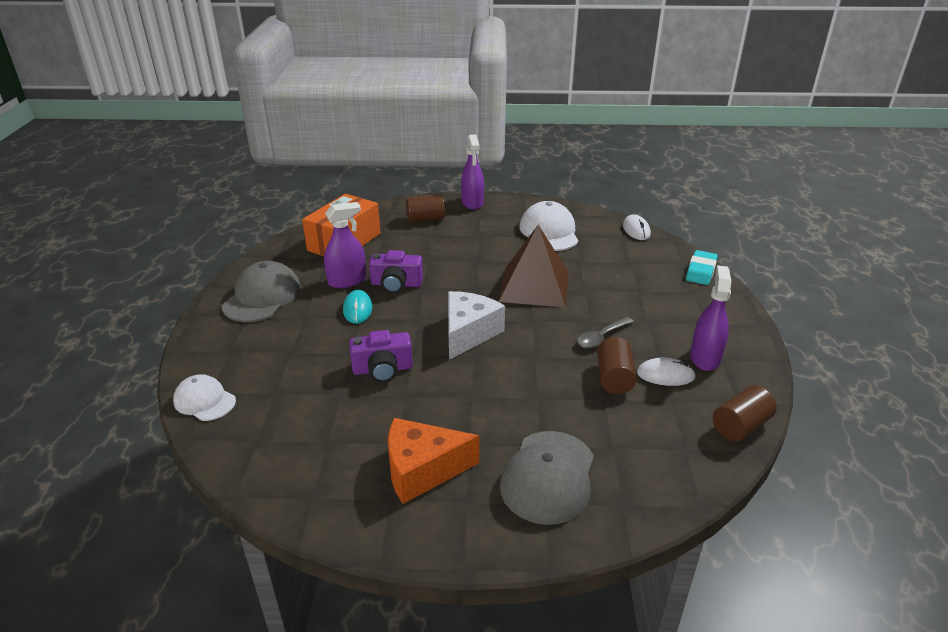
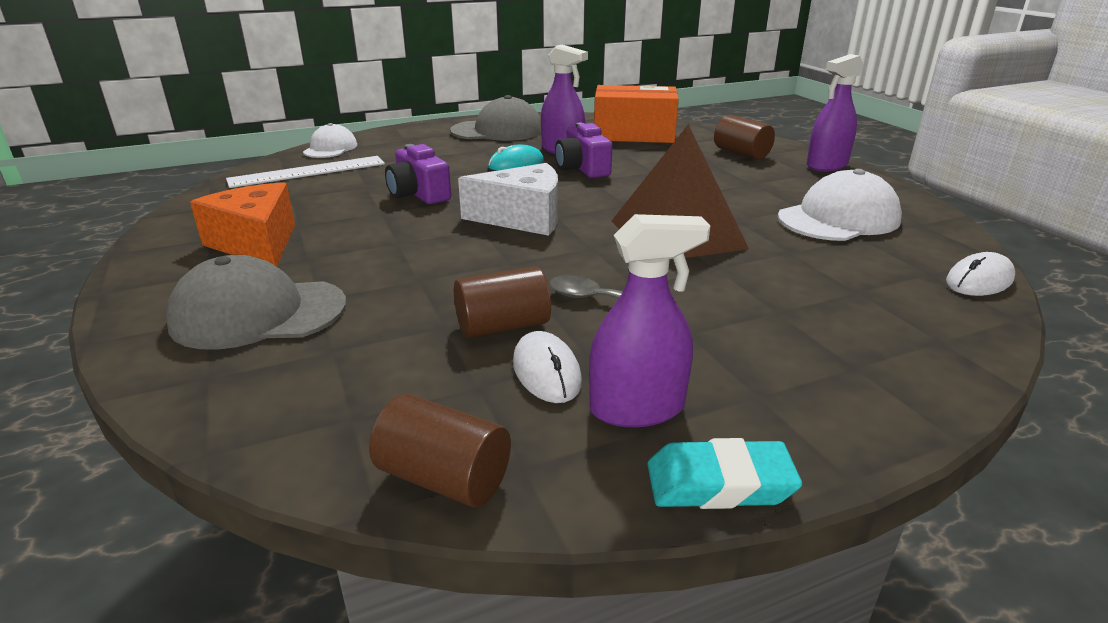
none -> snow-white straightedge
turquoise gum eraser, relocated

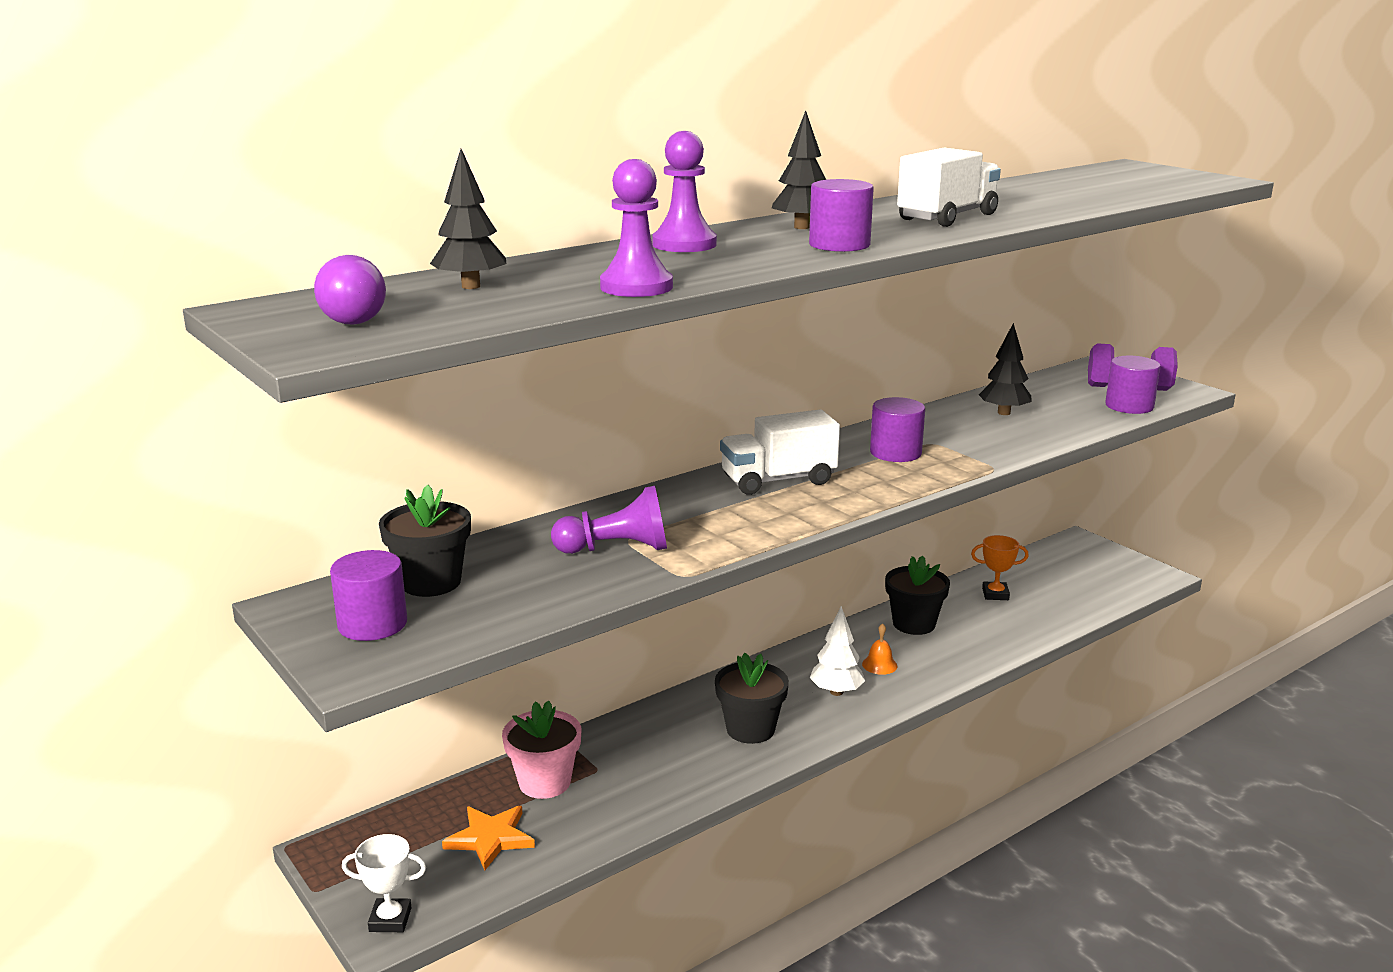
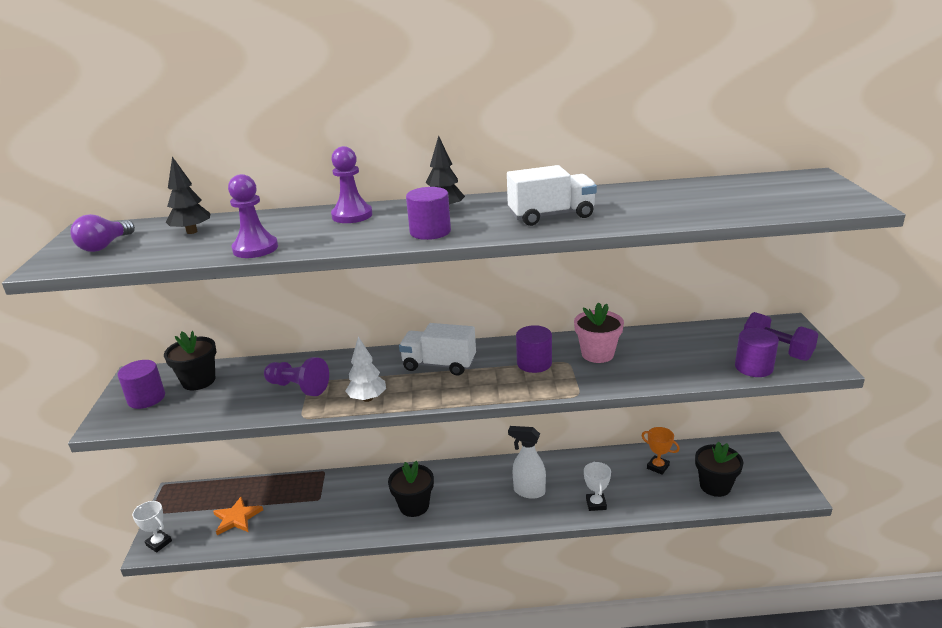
jet-black tree (no. 3 from left) -> none
none -> snow-white prize cup (no. 2 from left)
rosy flower pot, relocated
snow-white tree, relocated
jet-black flower pot (no. 3 from left), relocated
bright orange bell -> snow-white spray bottle

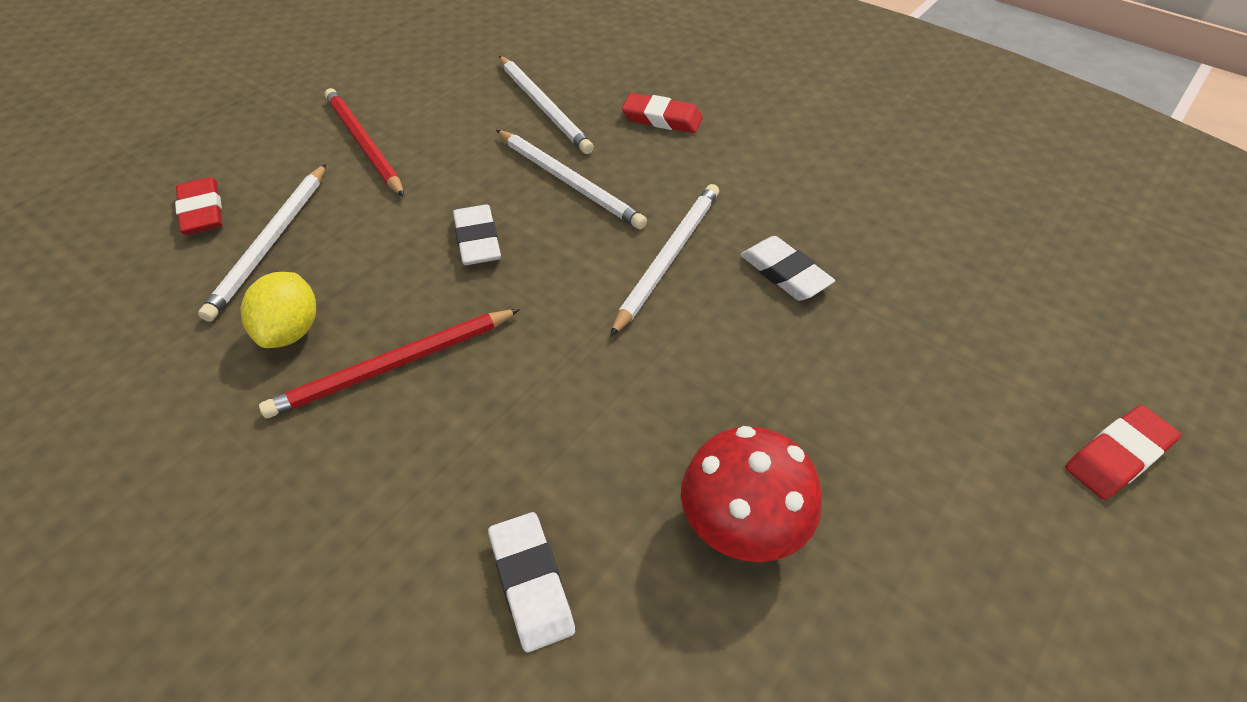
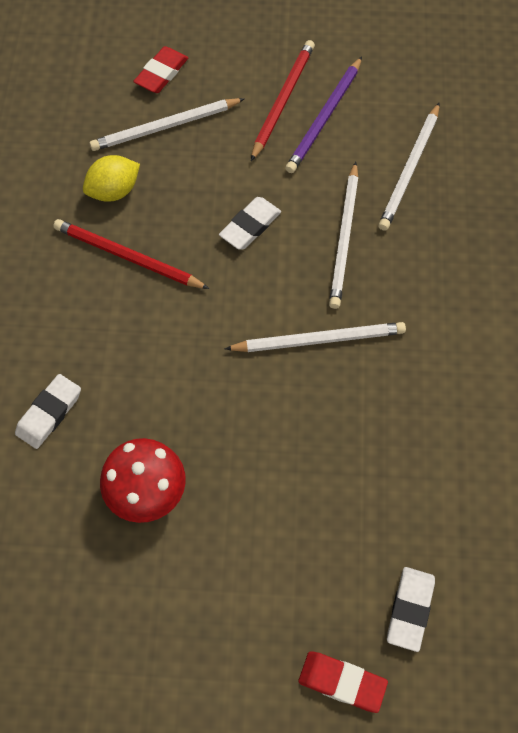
scarlet gum eraser (no. 2 from left) -> none
none -> violet lead pencil
snow-white gum eraser (no. 3 from left), relocated

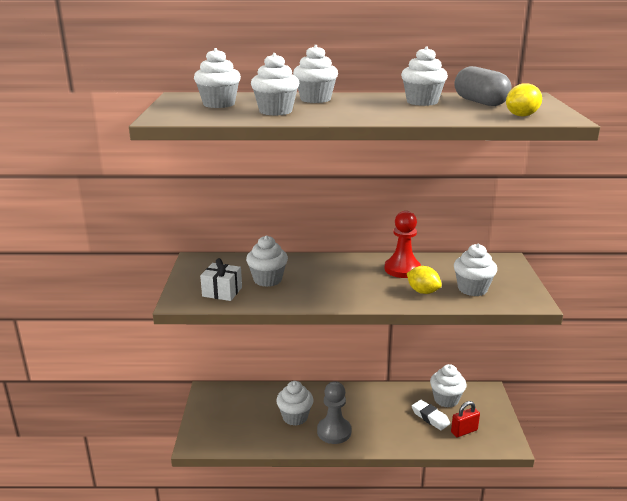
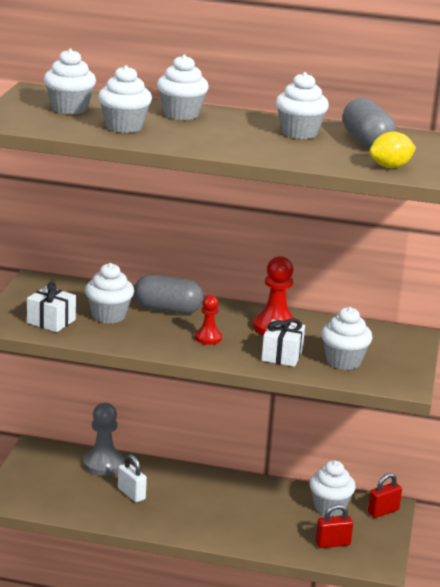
snow-white gum eraser -> none
none -> grey pill shape (no. 1 from left)
none -> scarlet chess pawn (no. 1 from left)
none -> scarlet small lock (no. 2 from left)
grey chess pawn, relocated
snow-white muffin (no. 4 from left) -> snow-white small lock
bright yellow citrus fruit (no. 1 from left) -> snow-white gift (no. 2 from left)

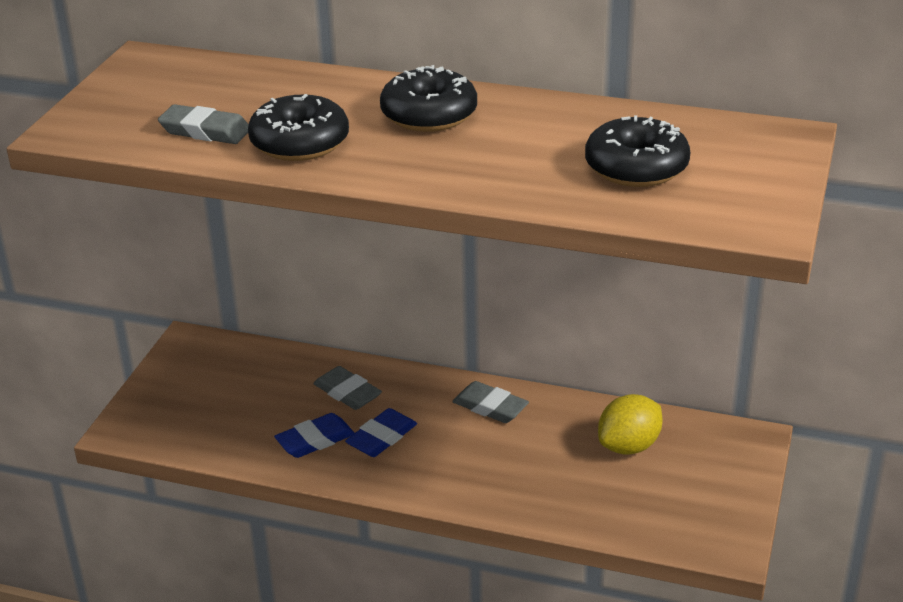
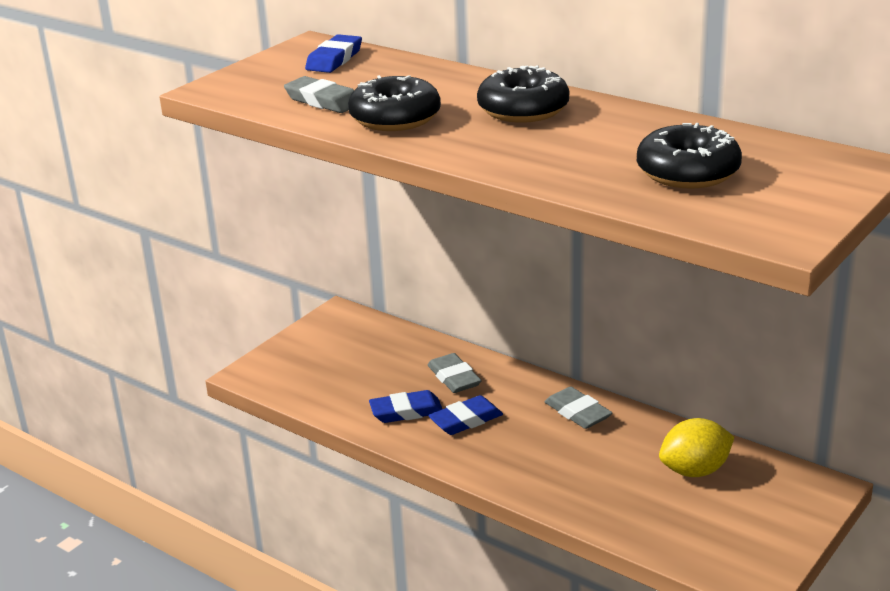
none -> royal blue gum eraser (no. 1 from left)

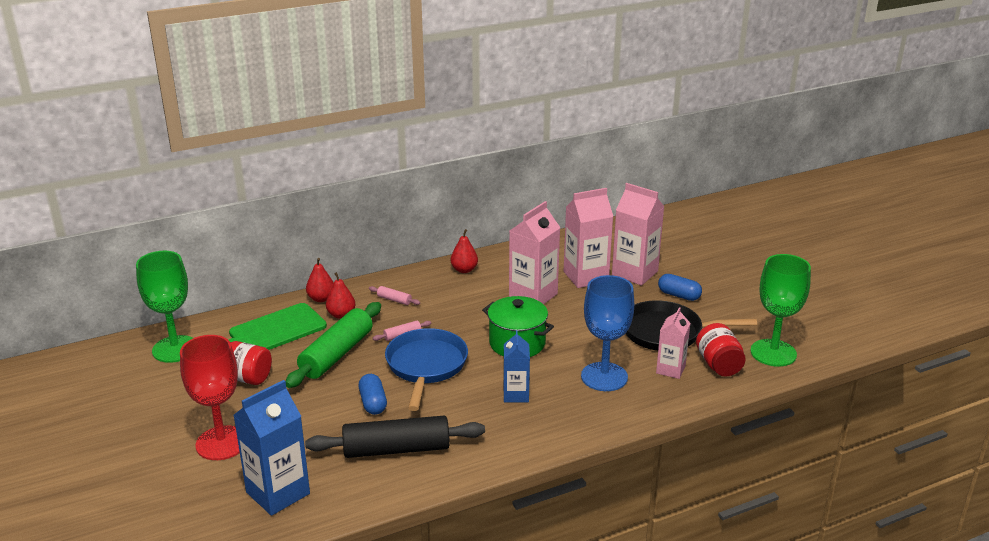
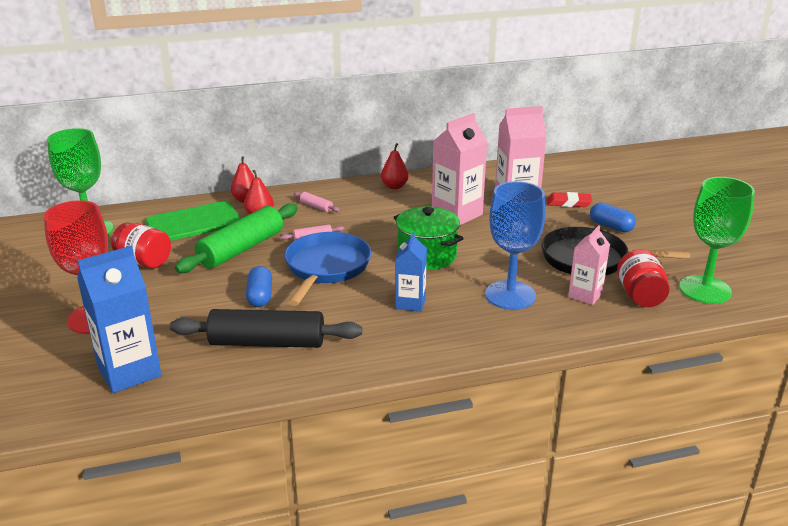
rosy milk carton (no. 3 from left) -> scarlet gum eraser

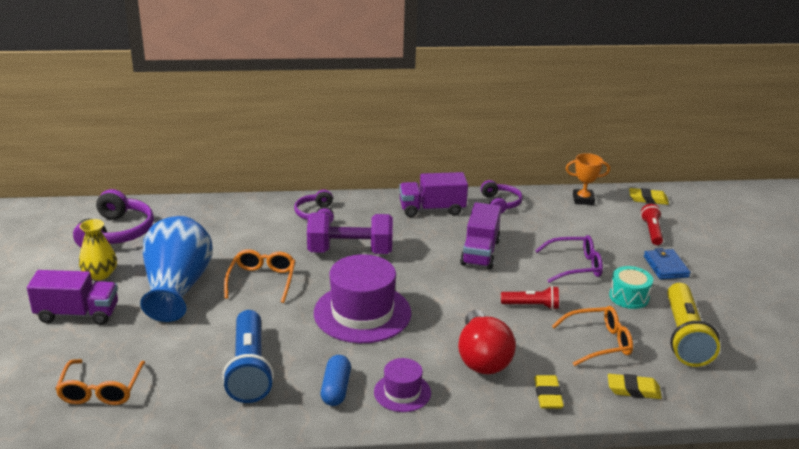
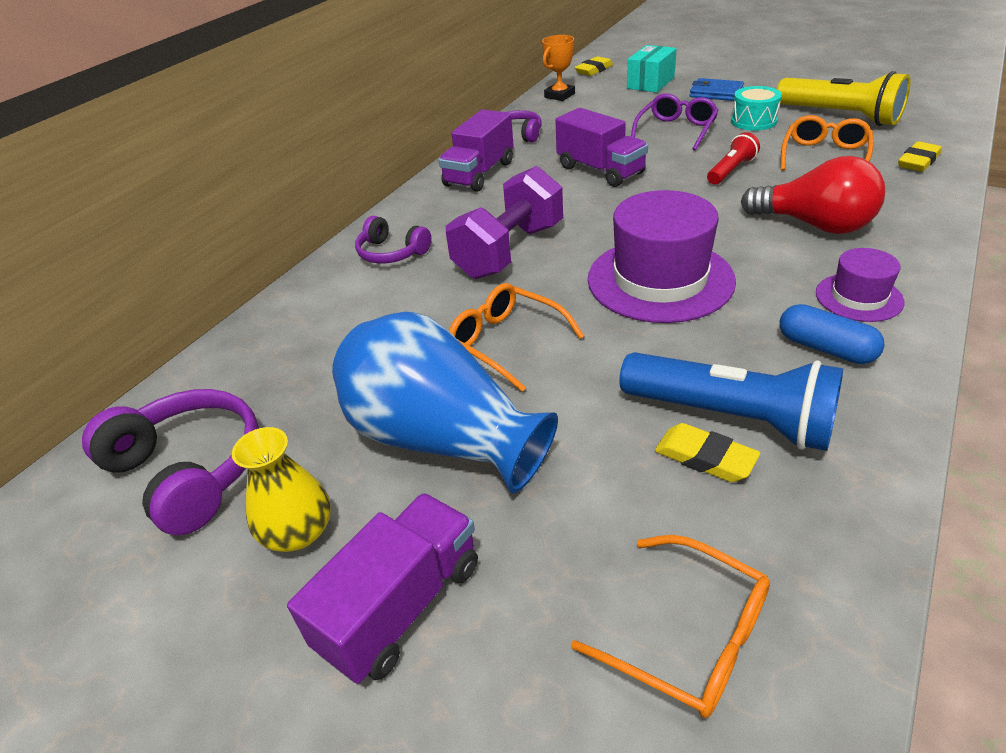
bright yellow gum eraser (no. 1 from left in the first image) -> bright yellow gum eraser (no. 2 from left), relocated
scarlet torch (no. 2 from left) -> turquoise package

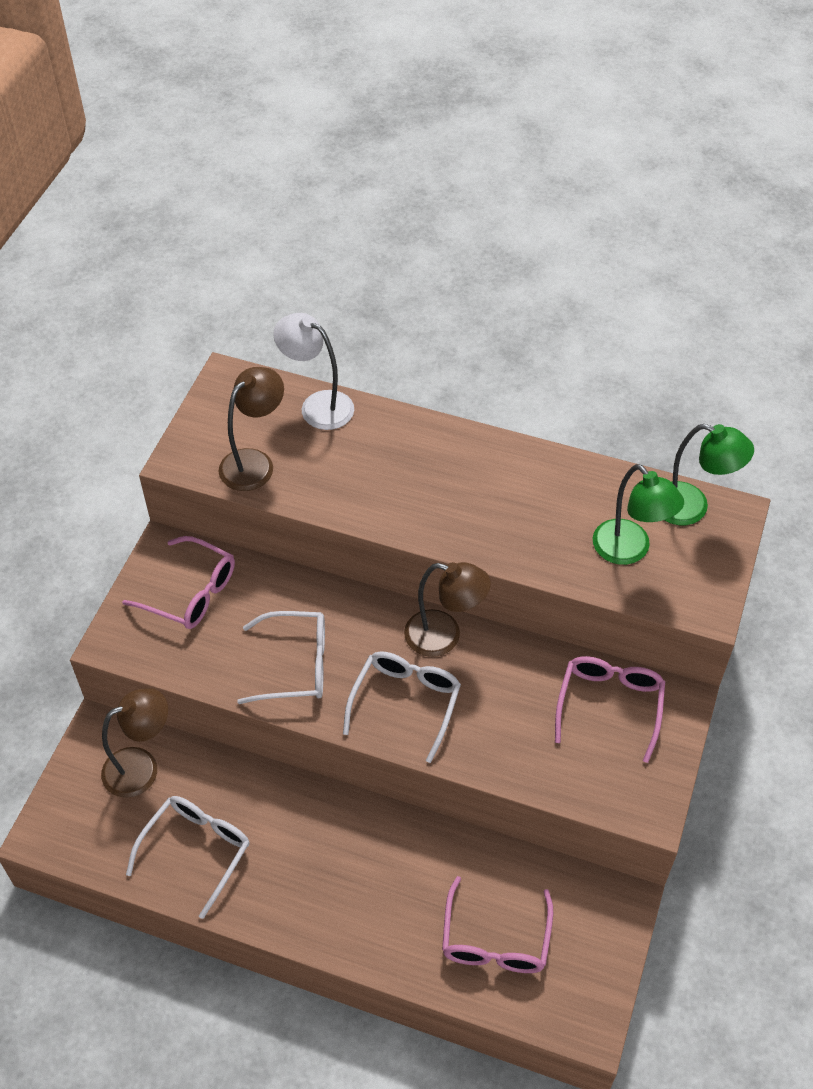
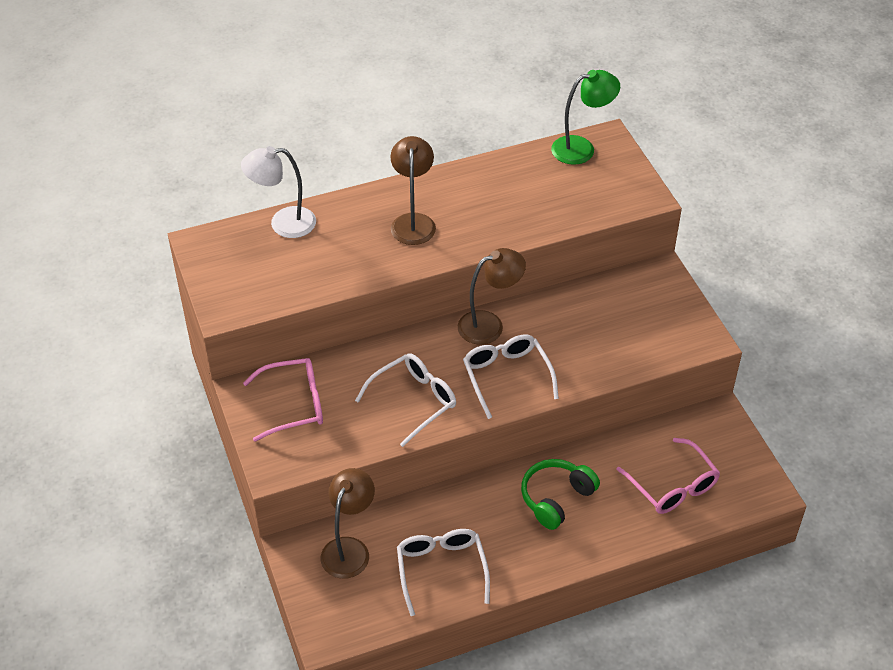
rosy spectacles (no. 3 from left) -> none
leaf-green reading lamp (no. 1 from left) -> none
none -> leaf-green headphones
dark brown reading lamp (no. 2 from left), relocated

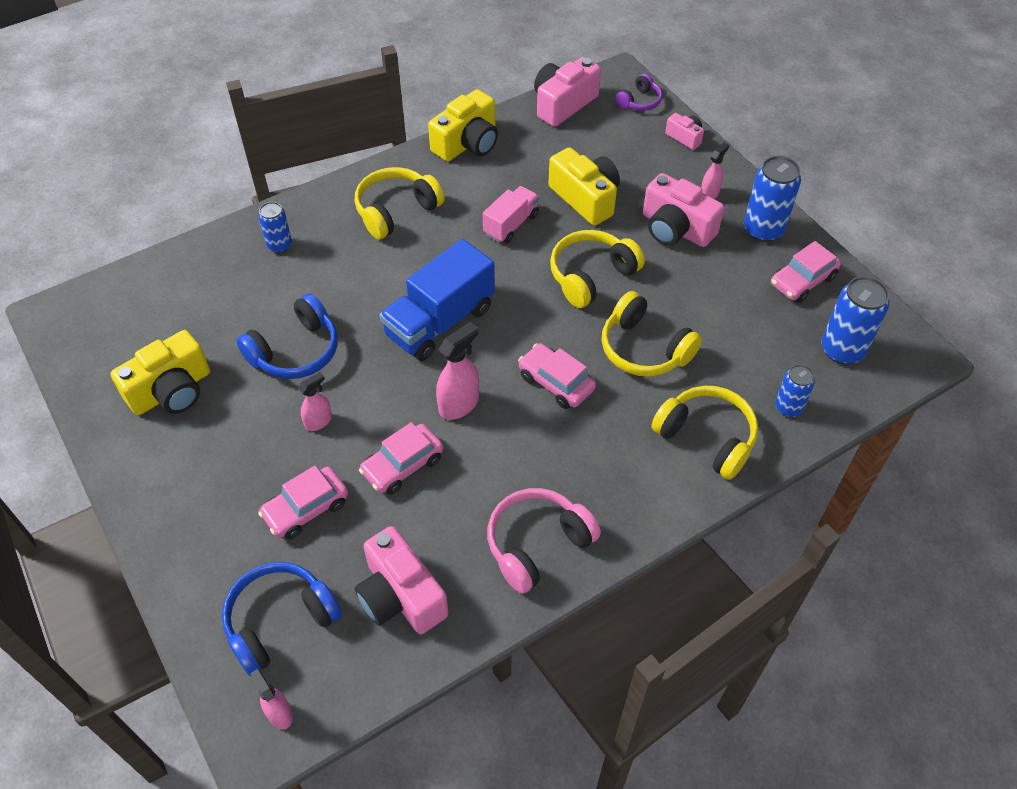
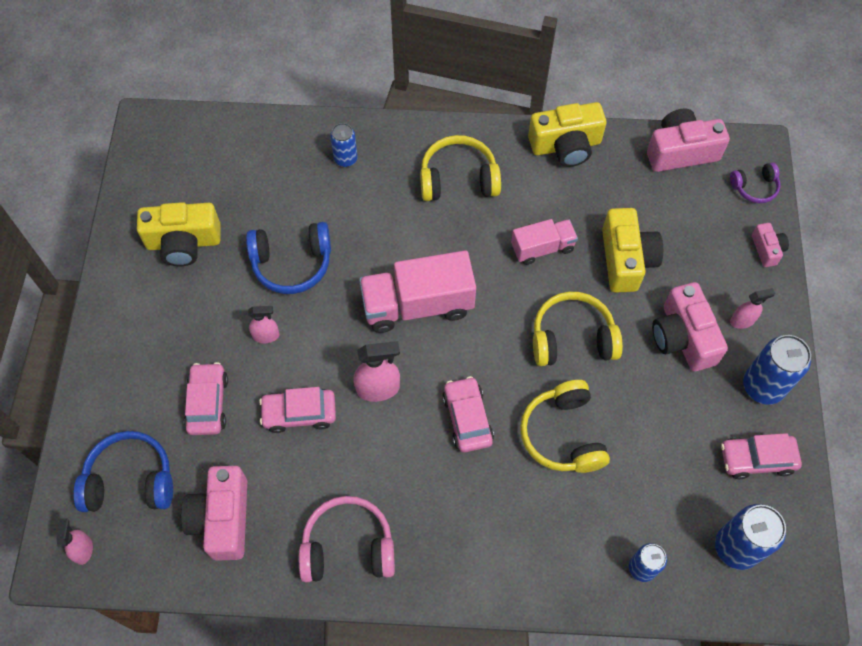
bright yellow headphones (no. 4 from left) -> none
royal blue lorry -> rosy lorry (no. 1 from left)
rosy automobile (no. 1 from left), 90 degrees clockwise

